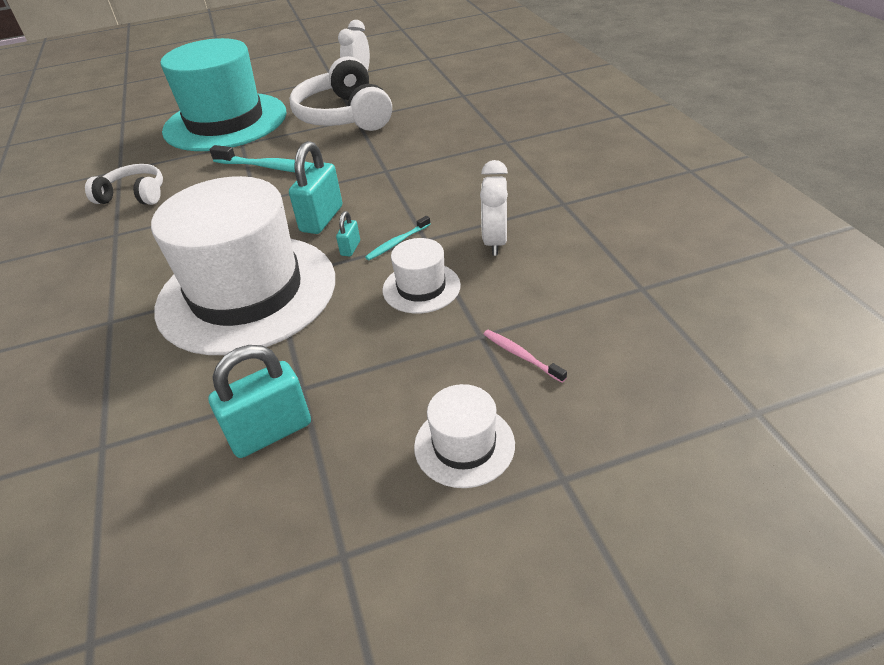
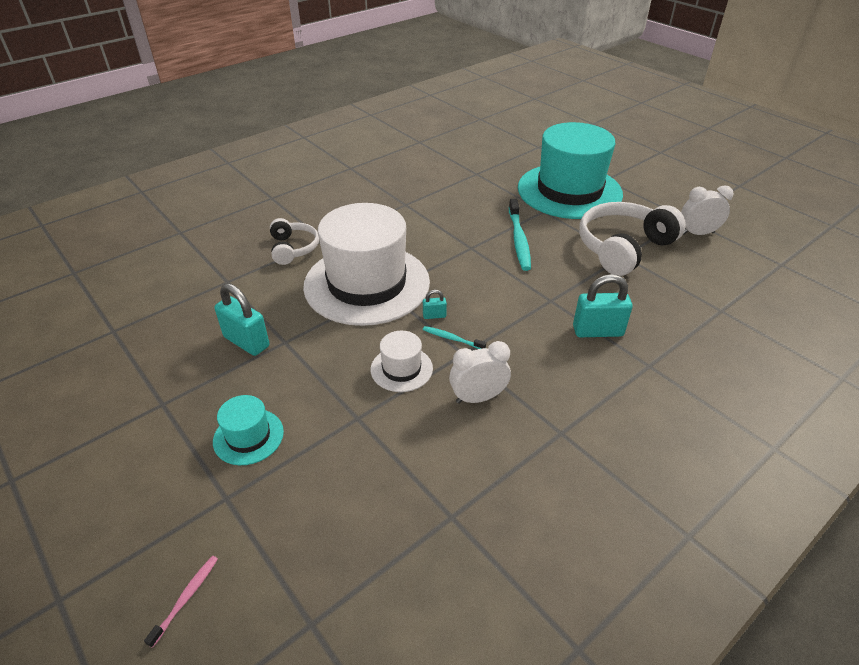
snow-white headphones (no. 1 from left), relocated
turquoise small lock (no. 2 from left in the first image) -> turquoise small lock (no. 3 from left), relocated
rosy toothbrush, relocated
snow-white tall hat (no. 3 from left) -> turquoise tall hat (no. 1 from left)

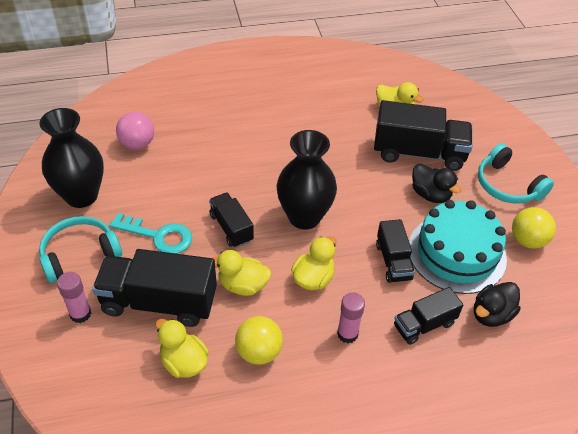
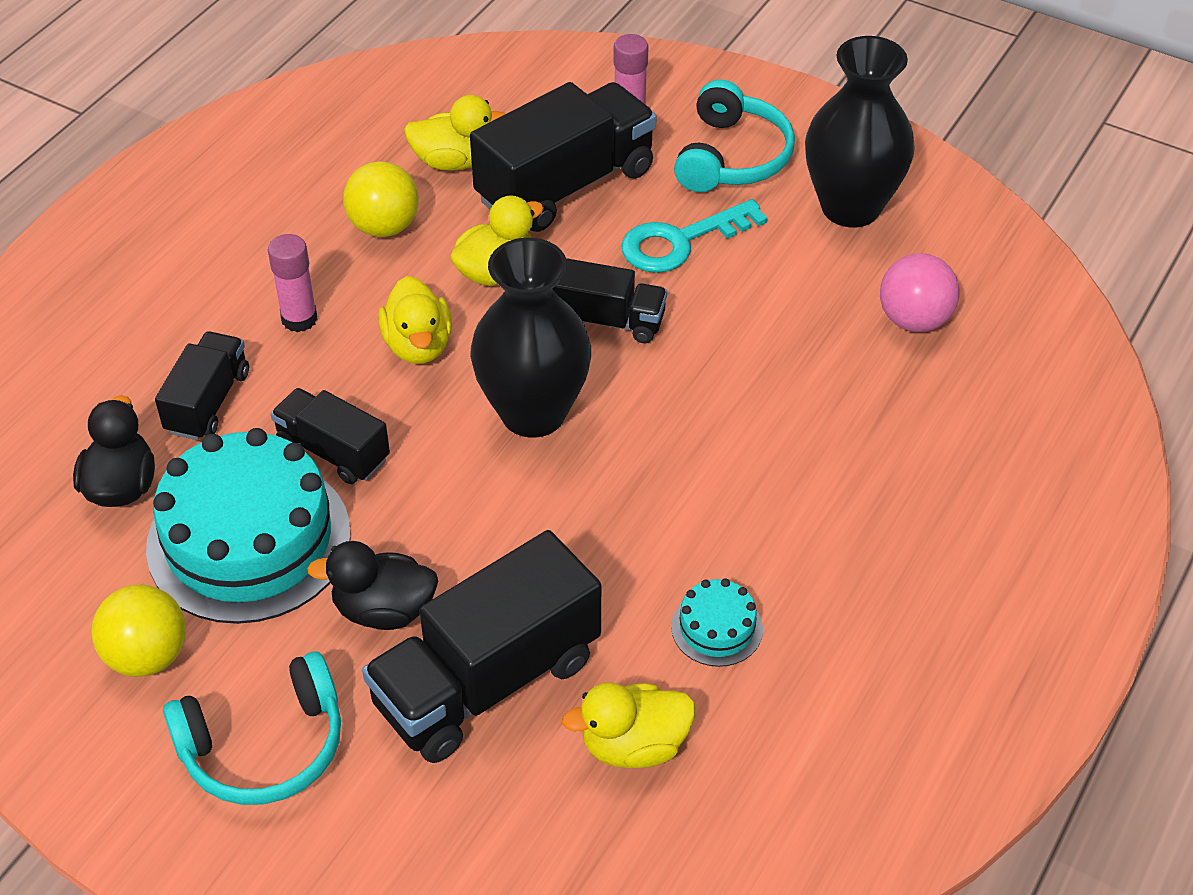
none -> turquoise layer cake (no. 2 from left)
turquoise headphones (no. 2 from left in the first image) -> turquoise headphones (no. 1 from left), 150 degrees clockwise

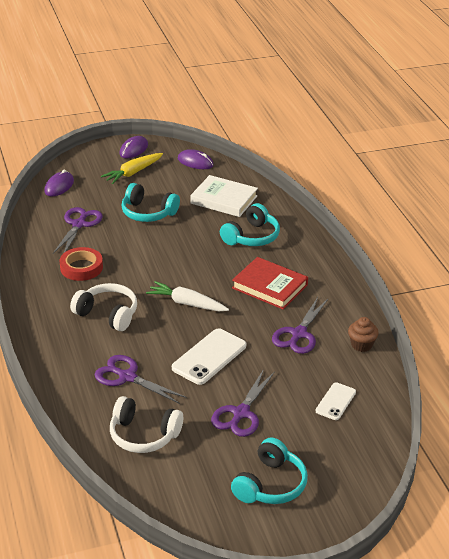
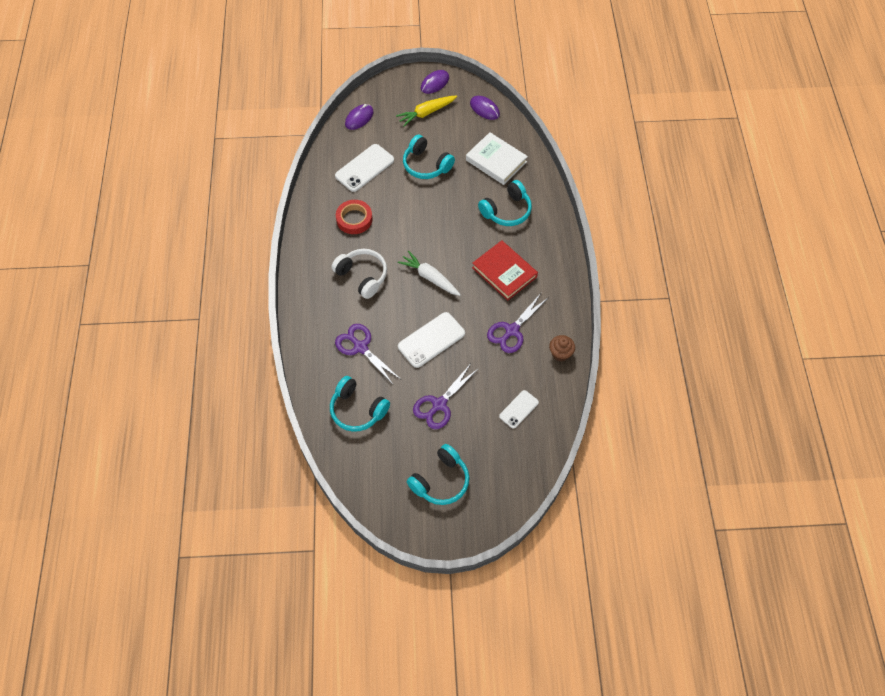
violet shears (no. 1 from left) -> snow-white smartphone (no. 1 from left)
snow-white headphones (no. 2 from left) -> turquoise headphones (no. 1 from left)

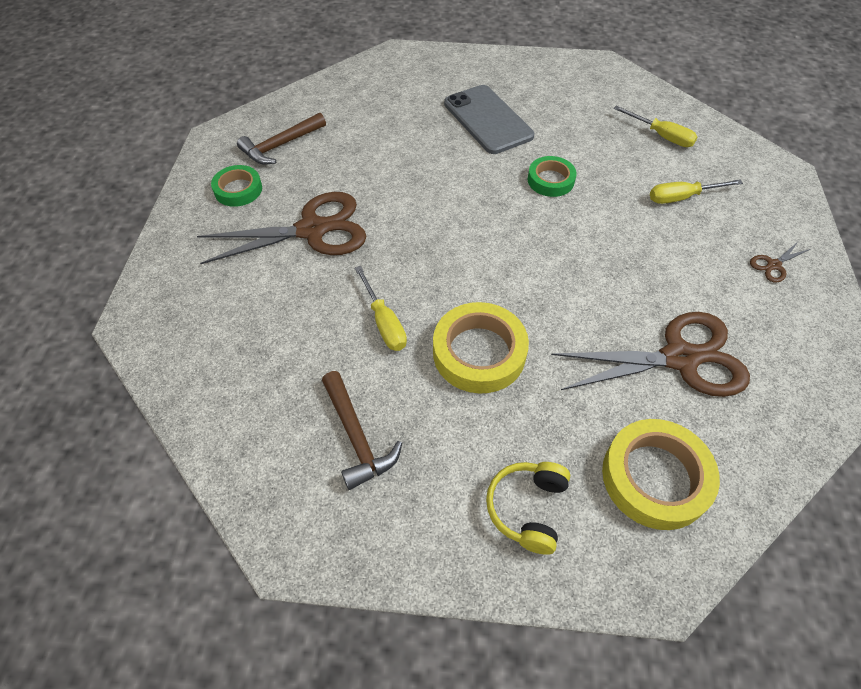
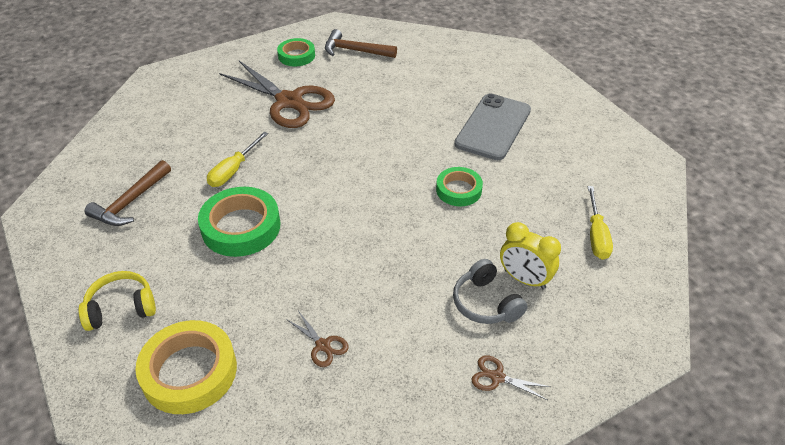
none -> grey headphones
bright yellow screwdriver (no. 3 from left) -> bright yellow bedside clock
bright yellow sticky tape (no. 1 from left) -> leaf-green sticky tape (no. 1 from left)
dark brown shears (no. 2 from left), x0.41

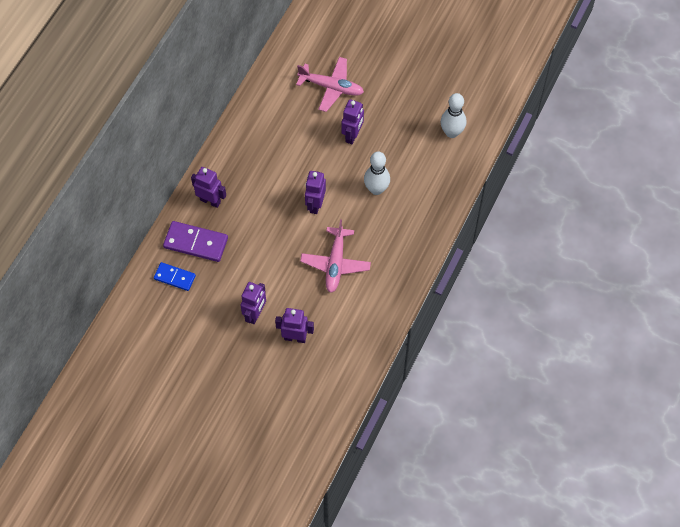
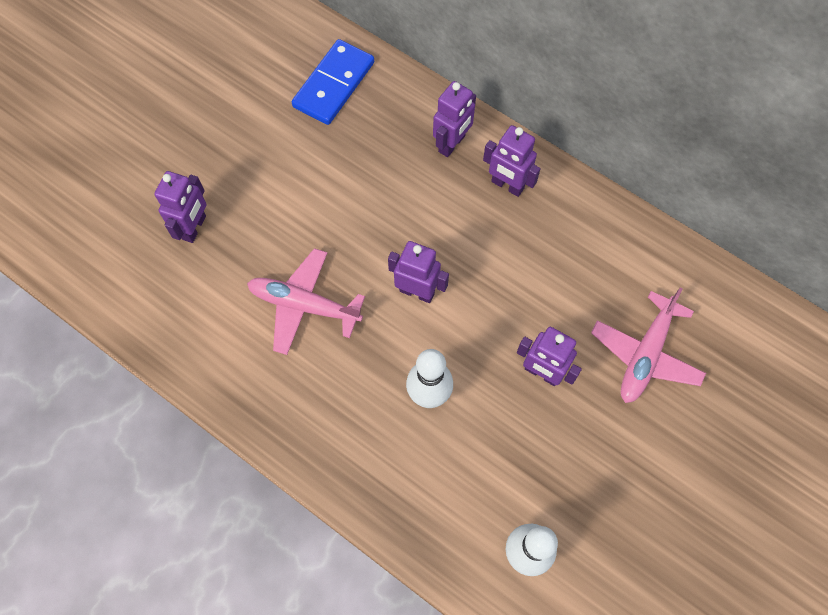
violet domino tile -> none
violet toy robot (no. 2 from left in the first image) -> violet toy robot (no. 4 from left), relocated
royal blue domino tile, x1.57

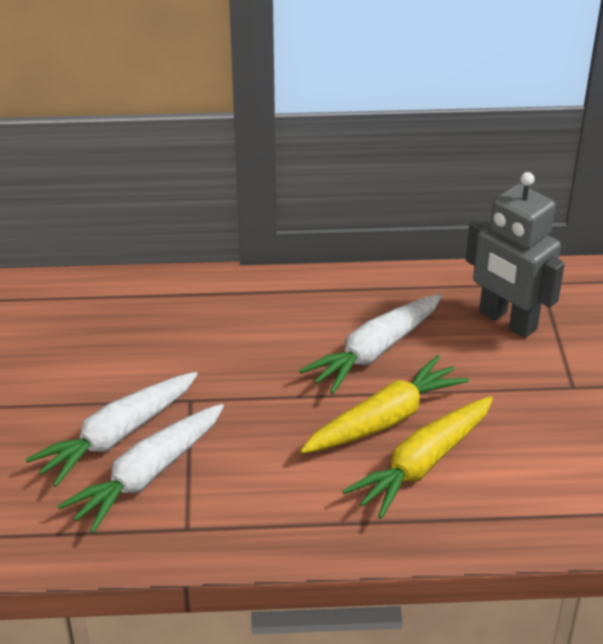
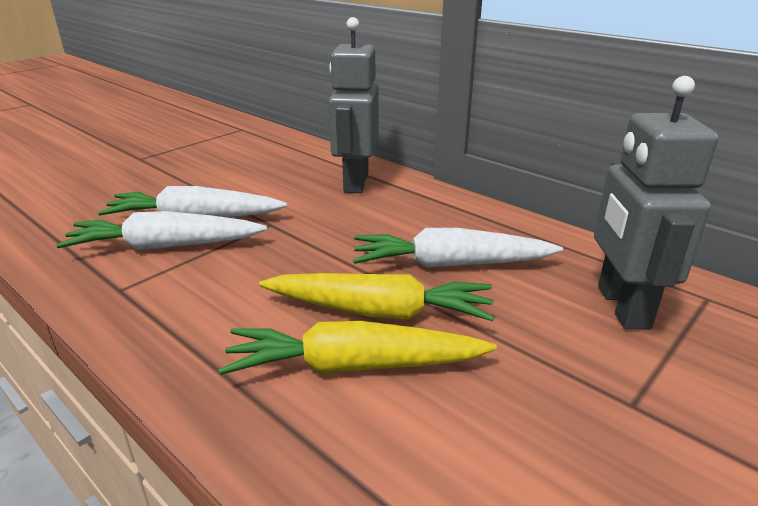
none -> grey toy robot (no. 1 from left)

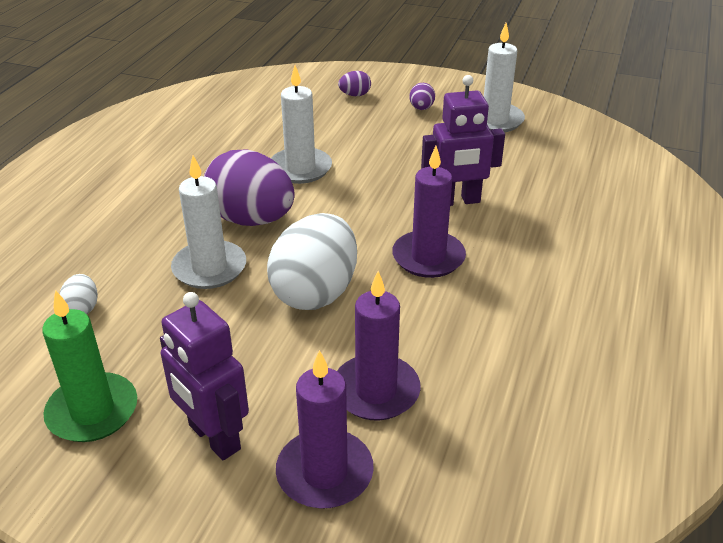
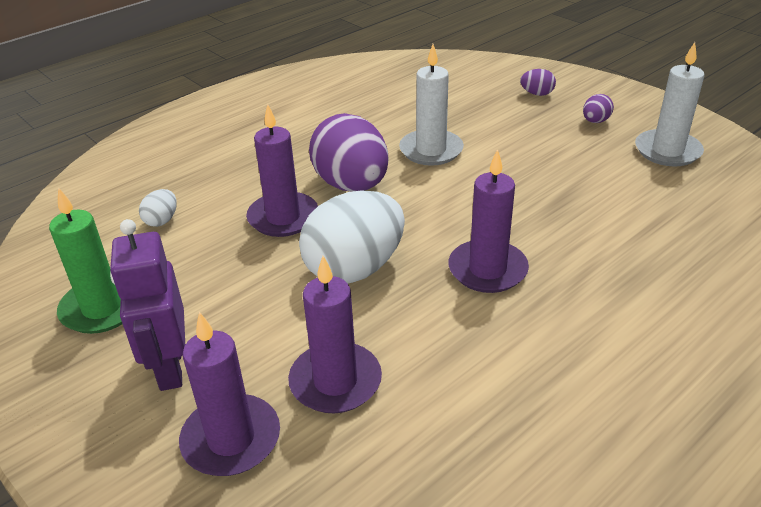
violet toy robot (no. 2 from left) -> none
snow-white candle (no. 1 from left) -> violet candle (no. 2 from left)

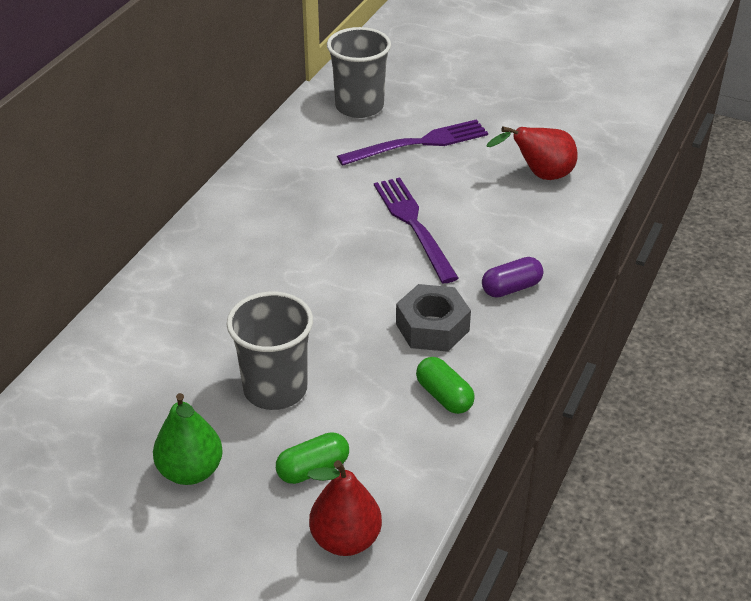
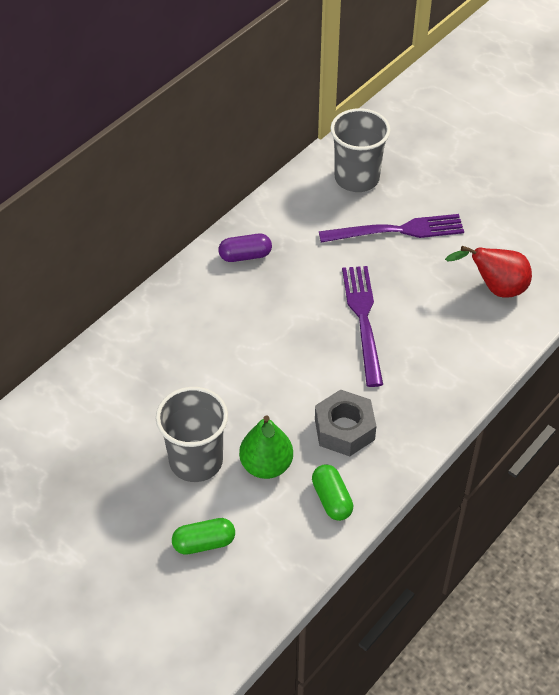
scarlet pear fruit (no. 1 from left) -> none
leaf-green pear fruit, relocated
violet pill shape, relocated

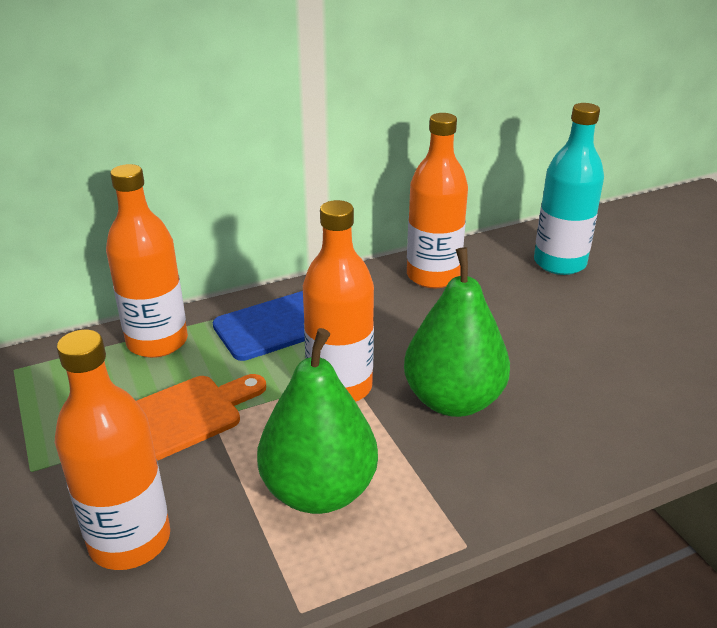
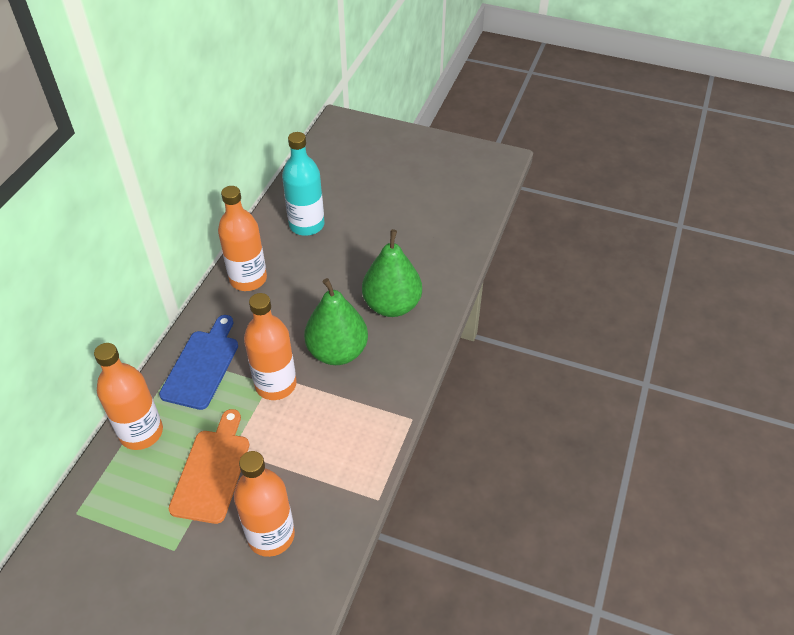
leaf-green pear fruit (no. 1 from left in the first image) -> leaf-green pear fruit (no. 2 from left), relocated

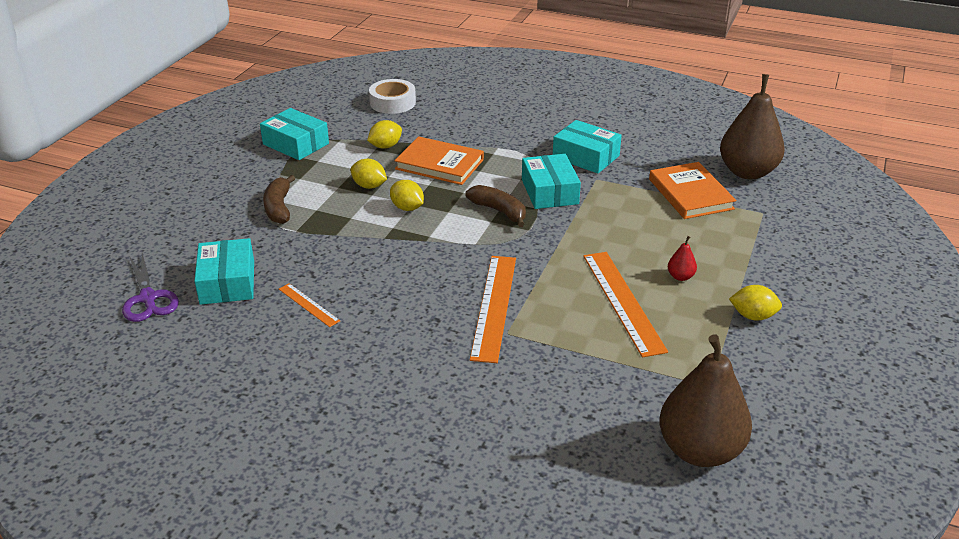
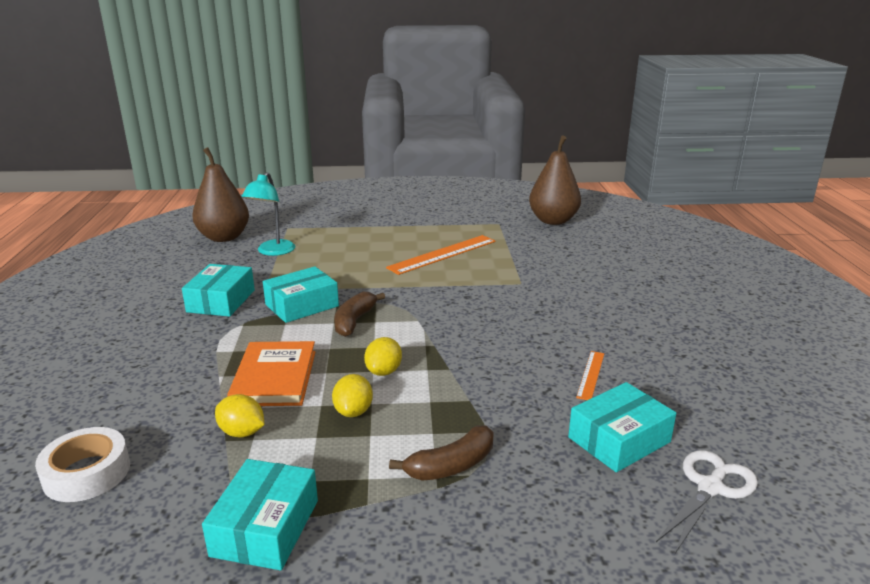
bright orange straightedge (no. 2 from left) -> none
scarlet pear fruit -> none
bright yellow citrus fruit (no. 4 from left) -> none
bright orange hardcover (no. 2 from left) -> turquoise reading lamp
violet shears -> snow-white shears

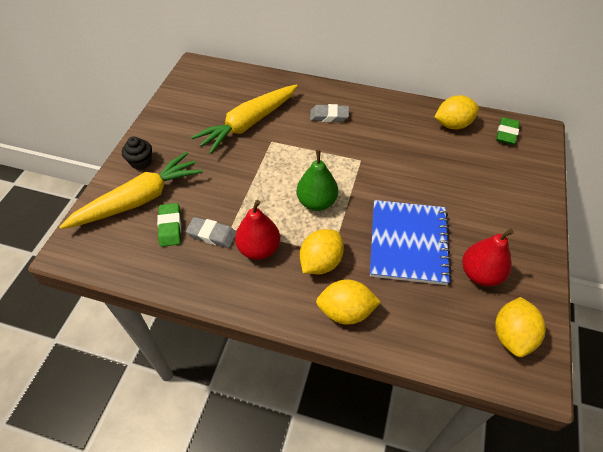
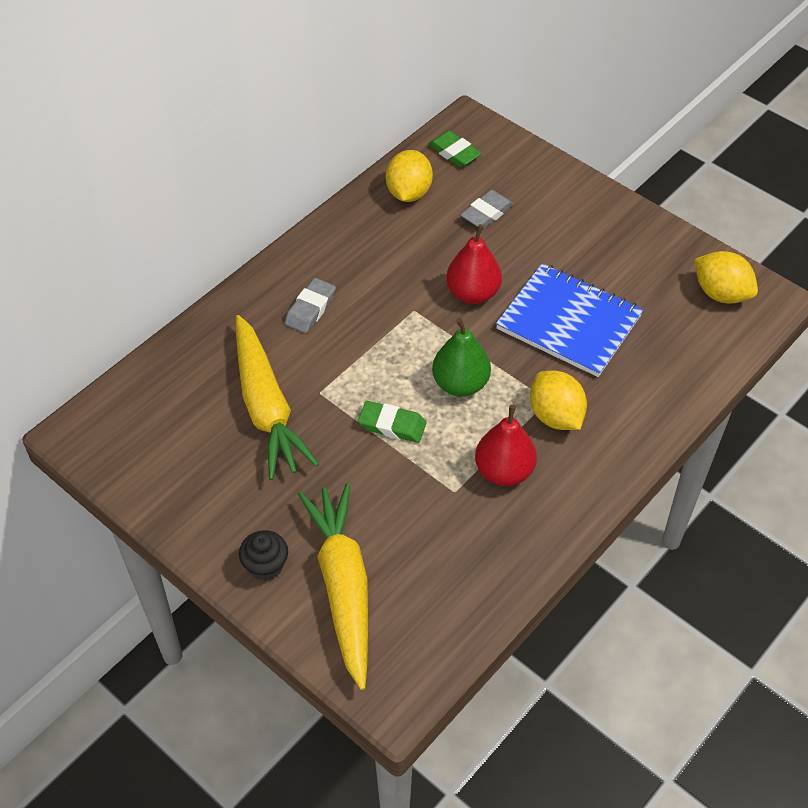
bright yellow citrus fruit (no. 2 from left) -> none
leaf-green gum eraser (no. 1 from left), relocated
grey gum eraser (no. 1 from left in the first image) -> grey gum eraser (no. 2 from left), relocated
scarlet pear fruit (no. 2 from left in the first image) -> scarlet pear fruit (no. 1 from left), relocated

